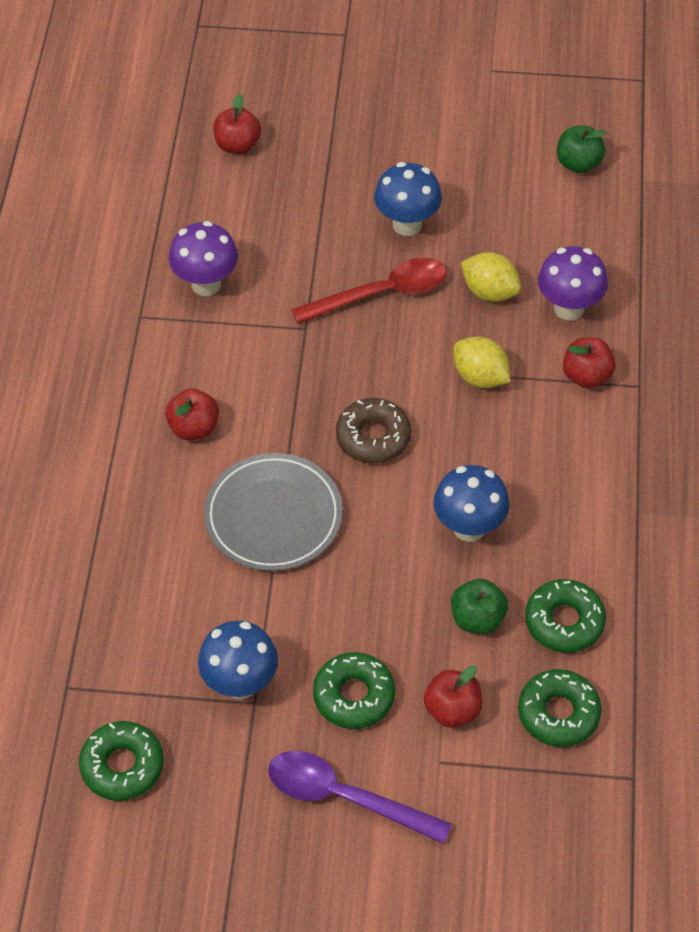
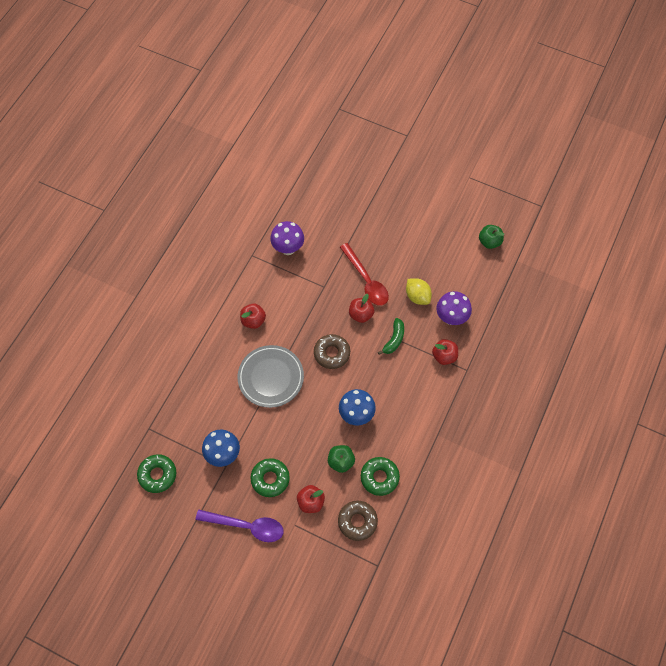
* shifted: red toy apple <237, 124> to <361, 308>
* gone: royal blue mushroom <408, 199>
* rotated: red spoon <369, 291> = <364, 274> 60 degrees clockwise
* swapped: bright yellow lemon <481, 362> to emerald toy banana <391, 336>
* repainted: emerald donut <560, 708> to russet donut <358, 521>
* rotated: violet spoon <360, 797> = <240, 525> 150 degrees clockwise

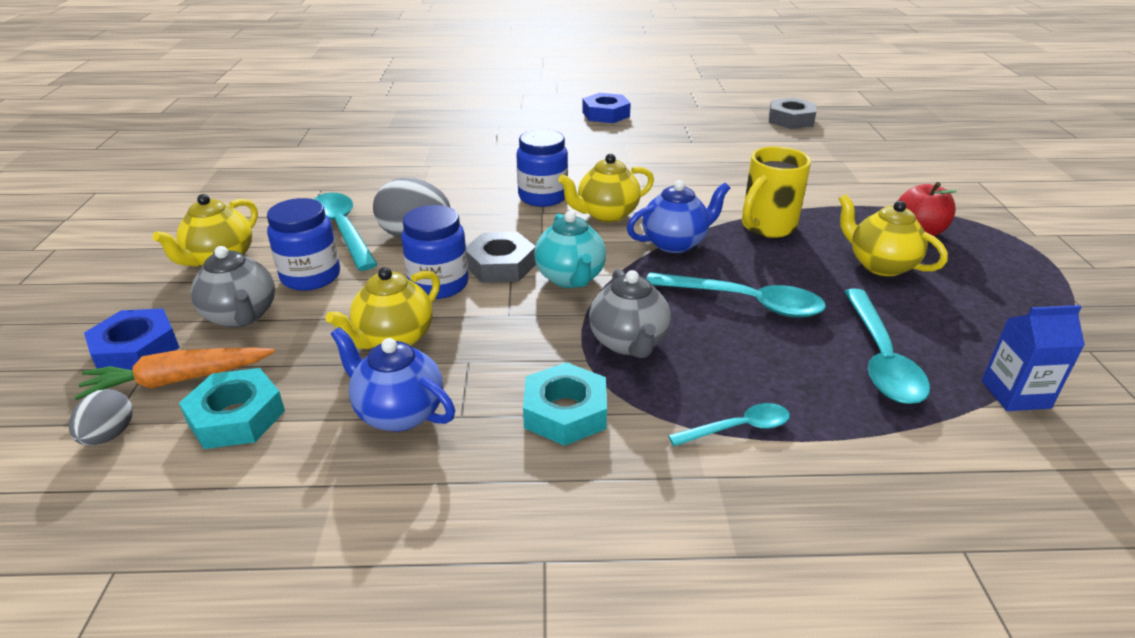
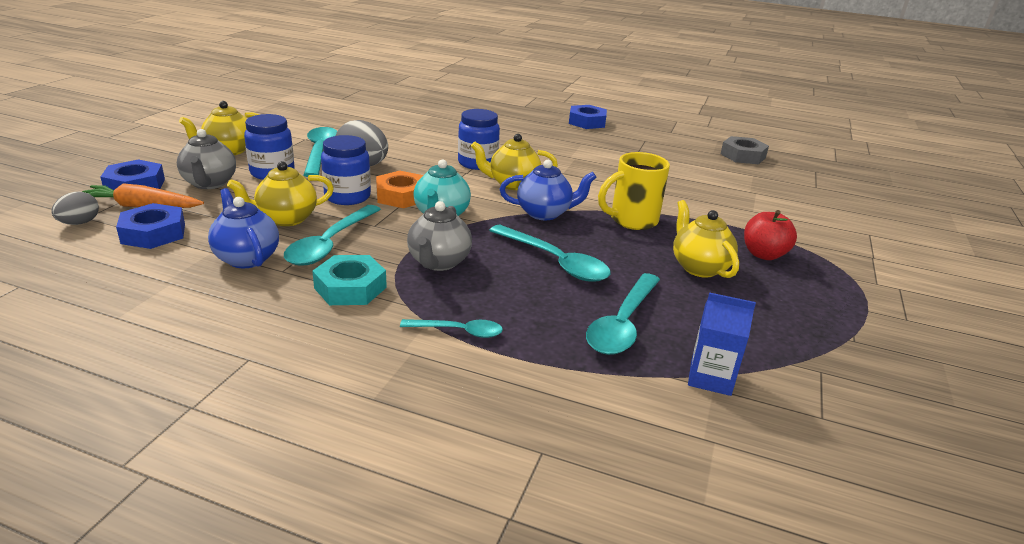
* repainted: gray nut <501, 257> to orange-coloured nut <399, 189>
* repainted: aqua nut <232, 408> to royal blue nut <150, 226>
* new: aqua spoon <332, 235>

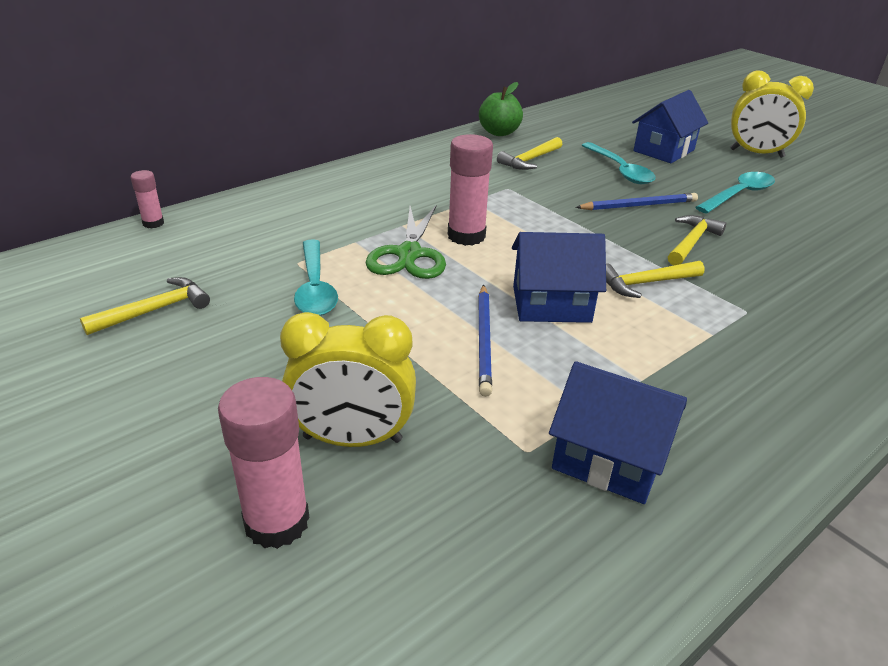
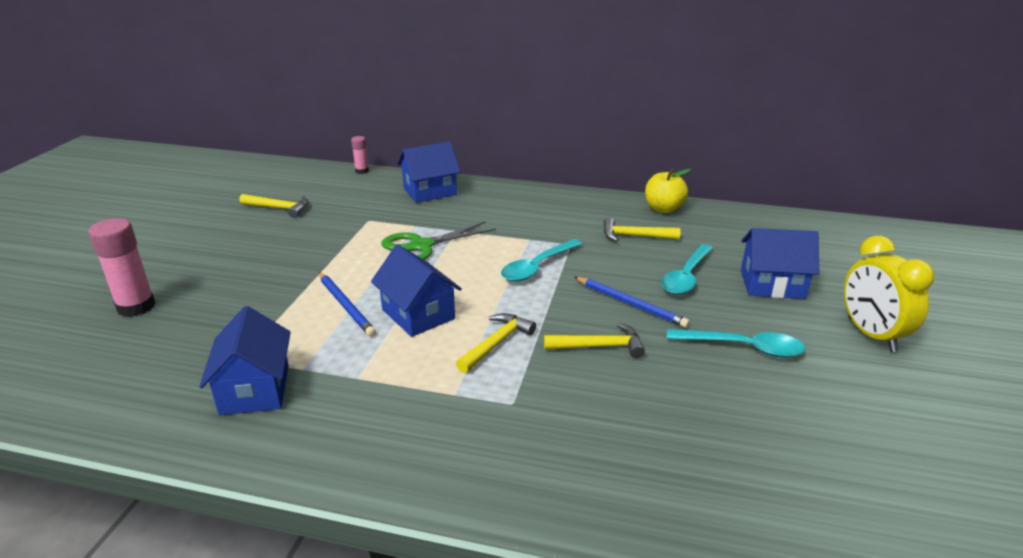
* repainted: emerald toy apple <501, 109> to bright yellow toy apple <668, 190>
* gone: rosy glue <470, 190>
* shifted: aqua spoon <316, 277> to <541, 260>
* rotated: bright yellow carpenter's hammer <655, 279> = <496, 343> 90 degrees clockwise
* rotated: royal blue lead pencil <485, 340> = <347, 304> 90 degrees counterclockwise
* gone: bright yellow bedside clock <348, 379>
* new: royal blue toy house <428, 172>

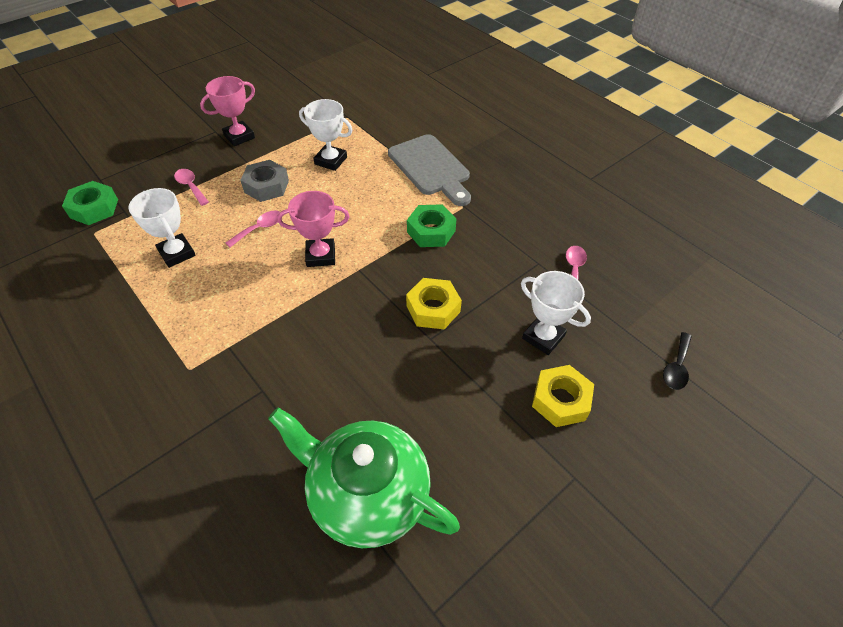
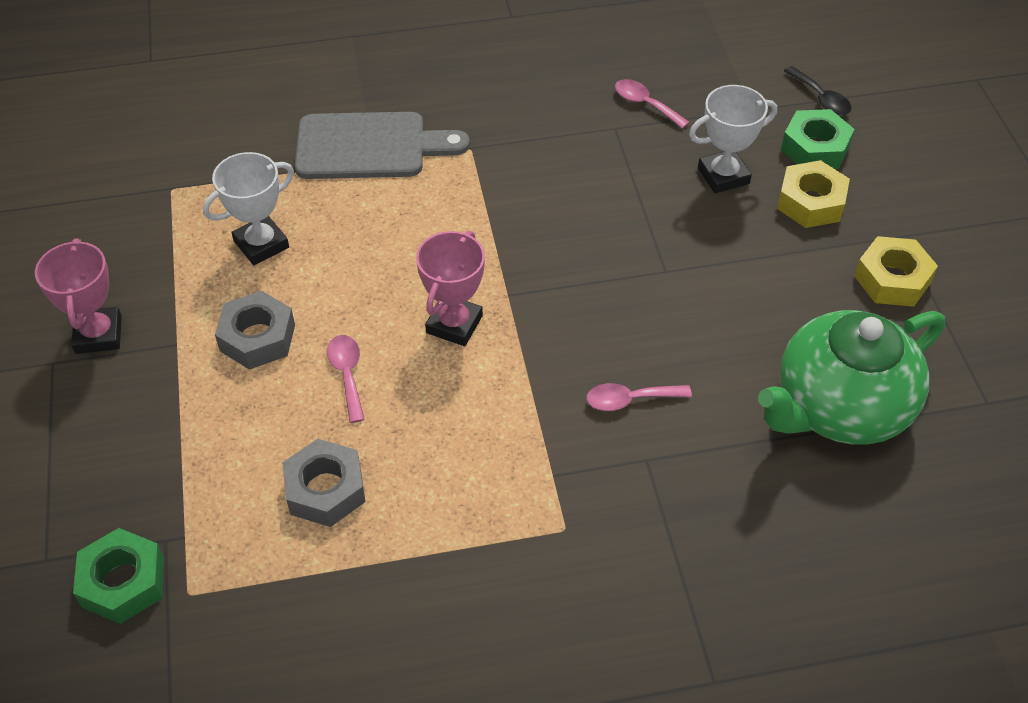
* shifted: rosy spoon <191, 187> to <639, 397>
* swapped: white prize cup <162, 228> to gray nut <324, 483>
* shifted: emerald nut <431, 225> to <818, 139>
* shifted: bright yellow nut <434, 303> to <896, 271>

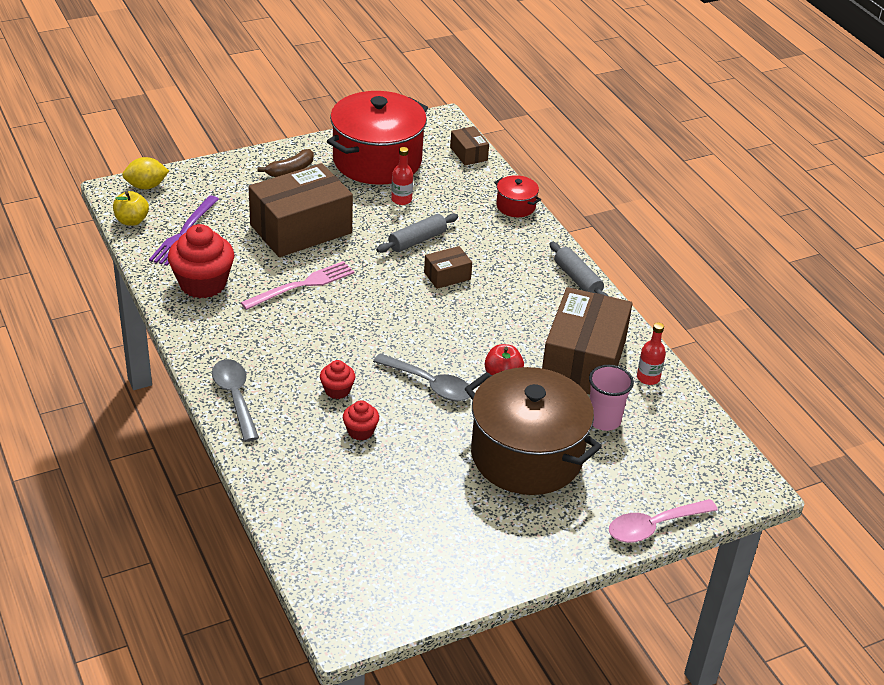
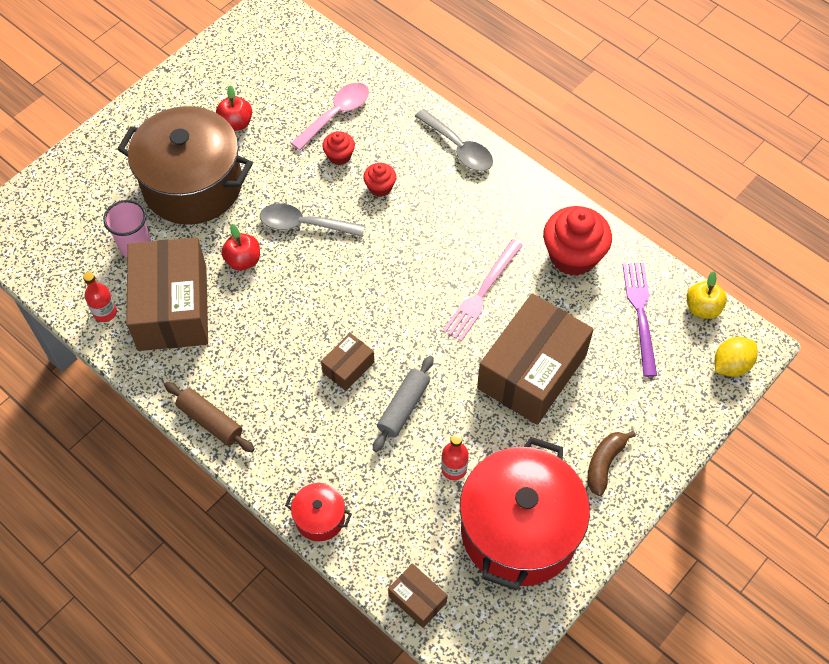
* repainted: gray rolling pin <579, 269> to russet rolling pin <209, 417>
* shifted: rosy spoon <663, 521> to <330, 116>
* new: red toy apple <234, 108>

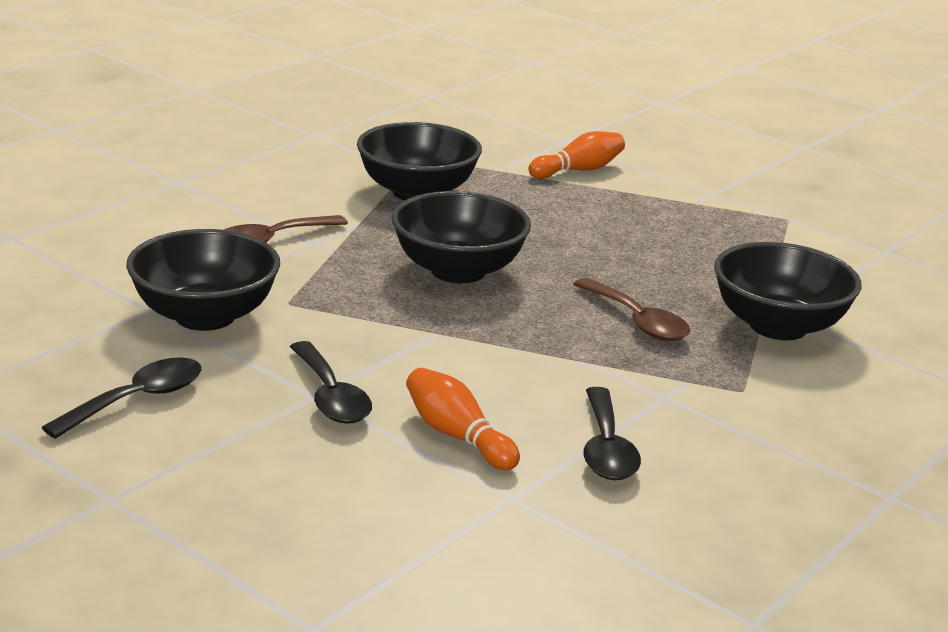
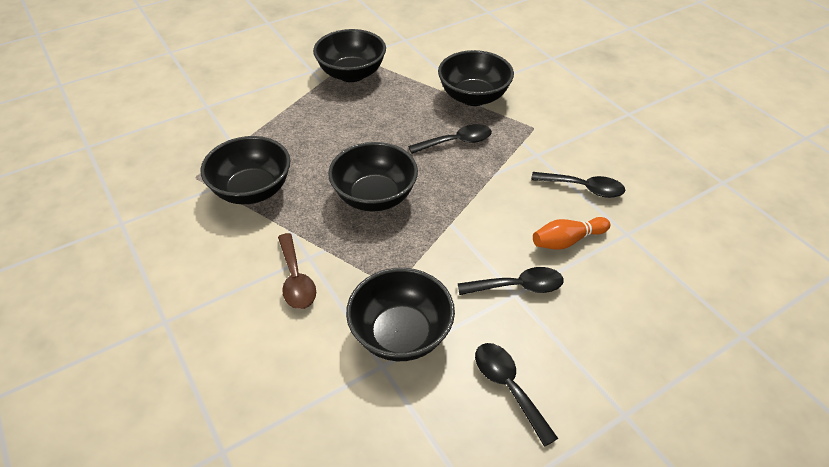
* gone: orange-coloured skittle <576, 155>
* repainted: russet spoon <632, 309> to black spoon <450, 139>
* new: black bowl <349, 55>

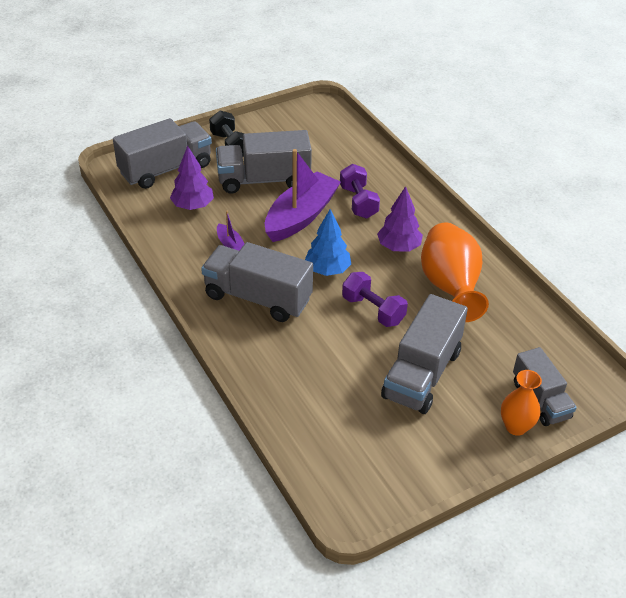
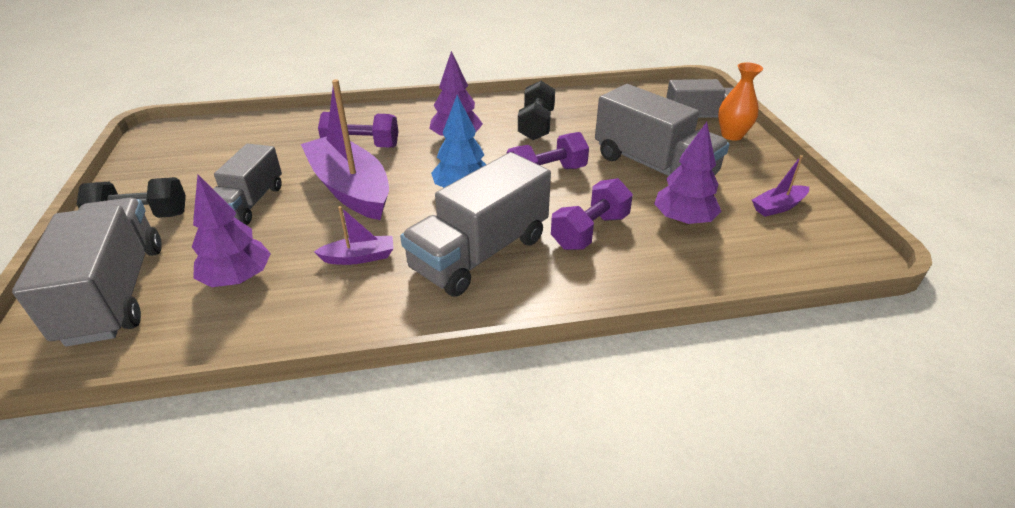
* scaled: gray truck <264, 162> = <247, 184> x0.64
* swapped: orange-coloured vase <455, 272> to black dumbbell <536, 110>
* new: violet tree <688, 173>
* new: violet sailboat <780, 186>
* new: violet dumbbell <592, 214>

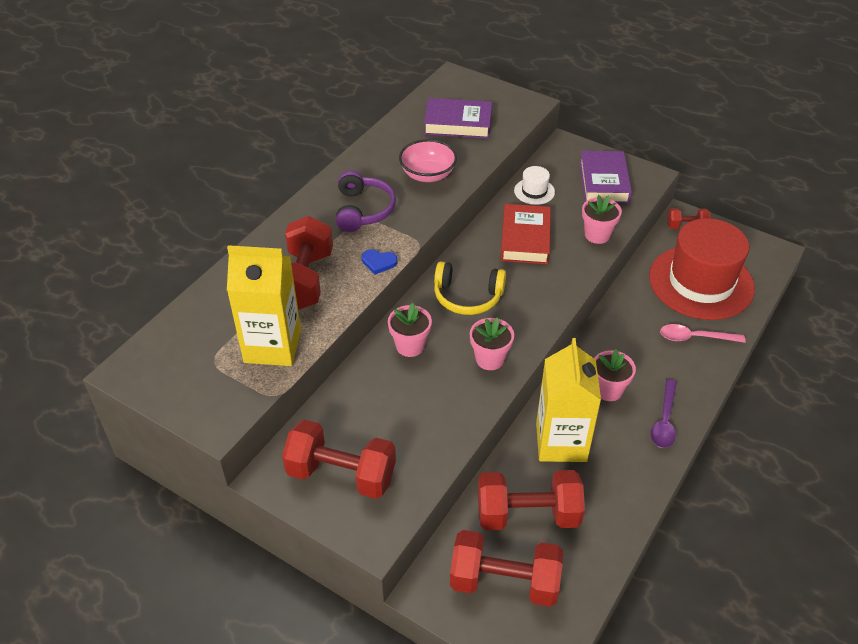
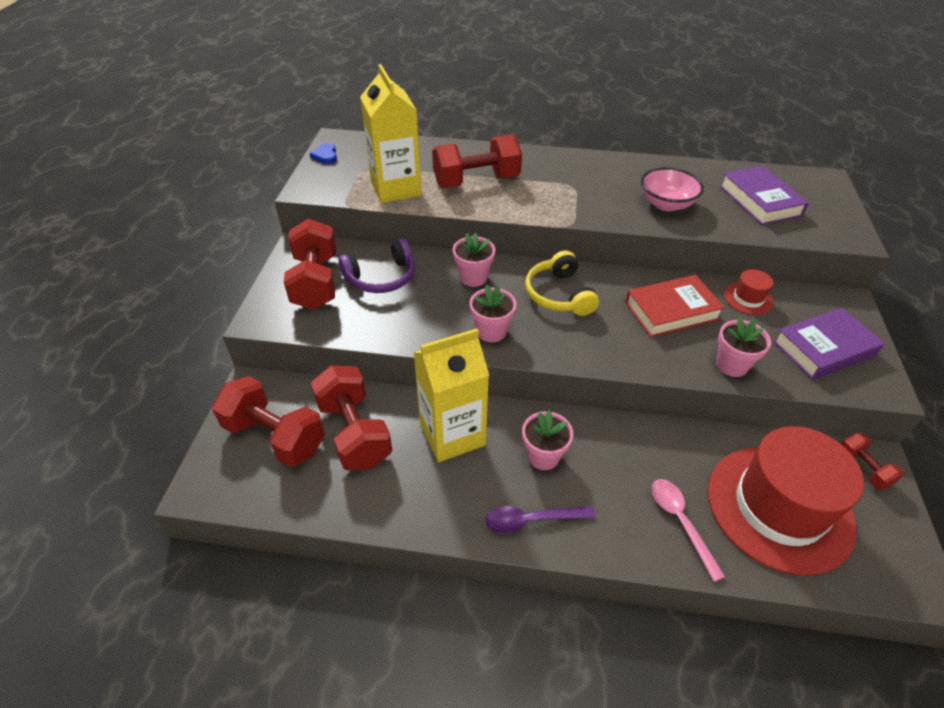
* repainted: white hat <534, 185> to red hat <748, 292>
* shifted: violet headset <366, 201> to <377, 265>
* shifted: royal blue heart shape <379, 262> to <323, 153>
* rotated: red dumbbell <506, 568> = <268, 421> 45 degrees counterclockwise

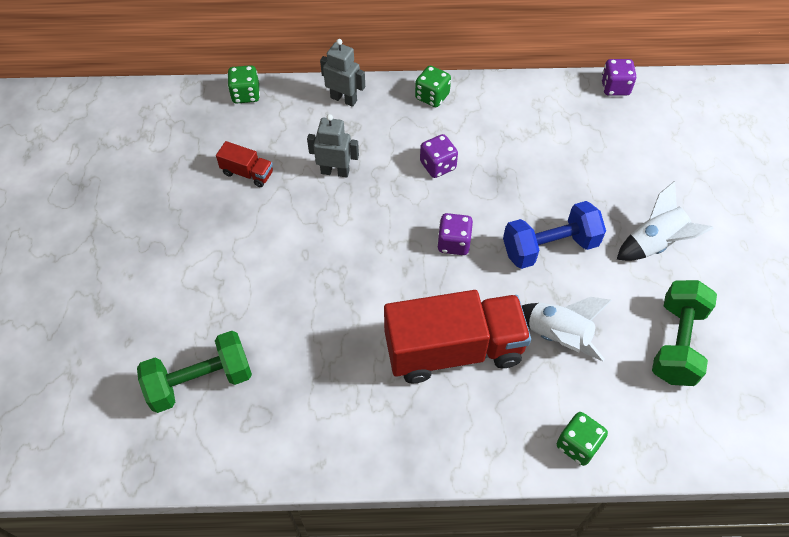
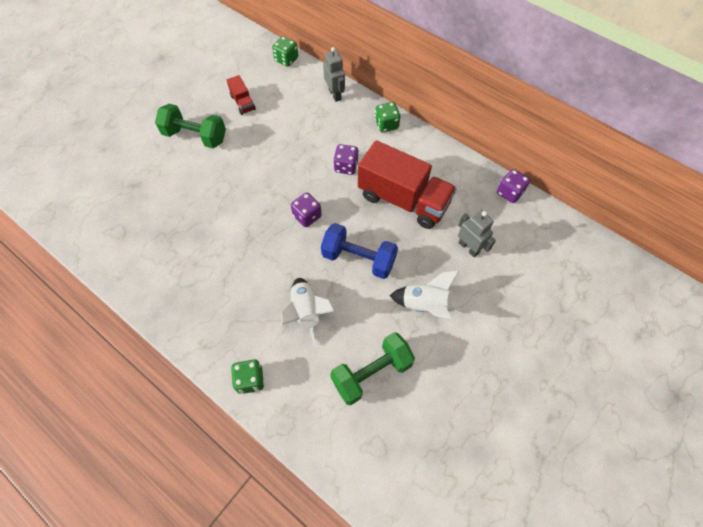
* shifted: gray toy robot <333, 146> to <477, 233>
* shifted: red truck <457, 336> to <407, 184>
* shifted: emerald dumbbell <194, 372> to <190, 126>

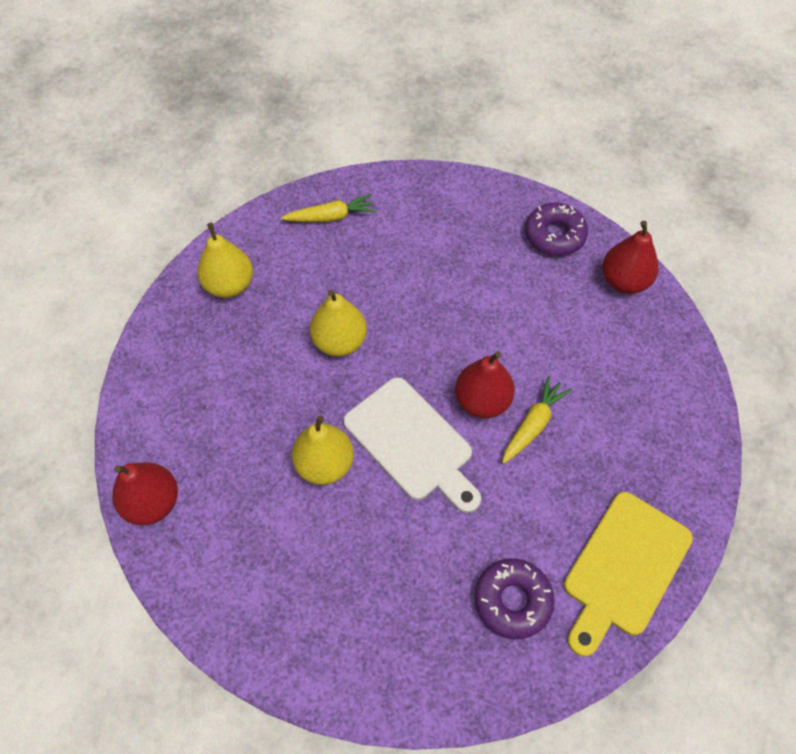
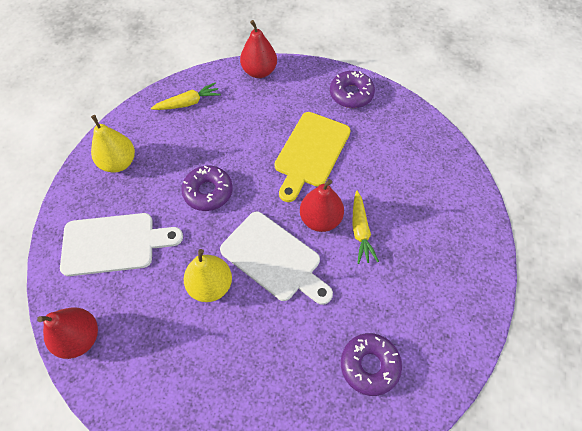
* shifted: red toy pear <630, 257> to <258, 49>
* swapped: bright yellow toy pear <338, 323> to violet donut <207, 188>
* rotated: bright yellow root vegetable <537, 420> = <365, 227> 150 degrees clockwise
* shifted: bright yellow bread board <628, 574> to <312, 157>
* new: white bread board <121, 244>

